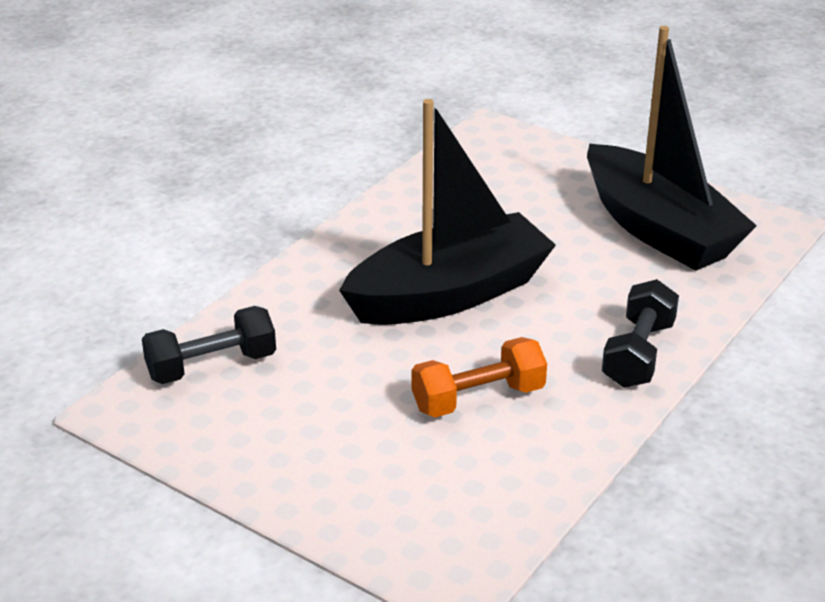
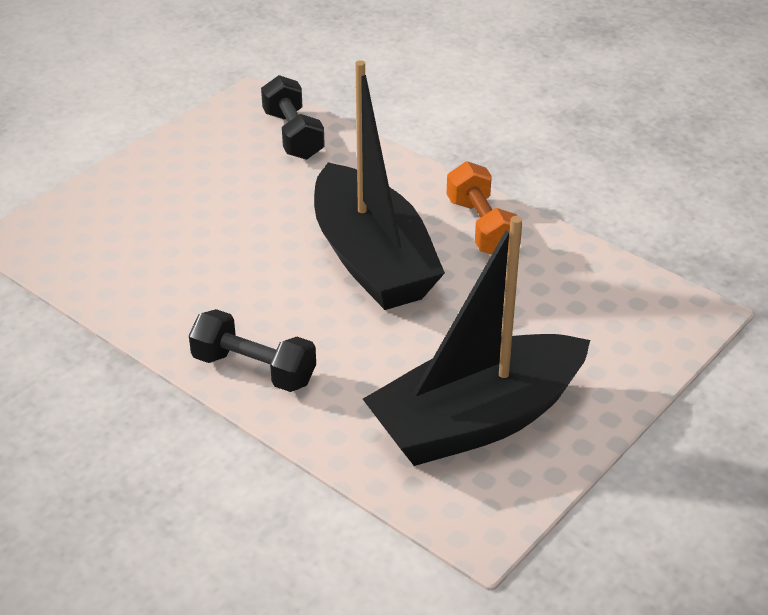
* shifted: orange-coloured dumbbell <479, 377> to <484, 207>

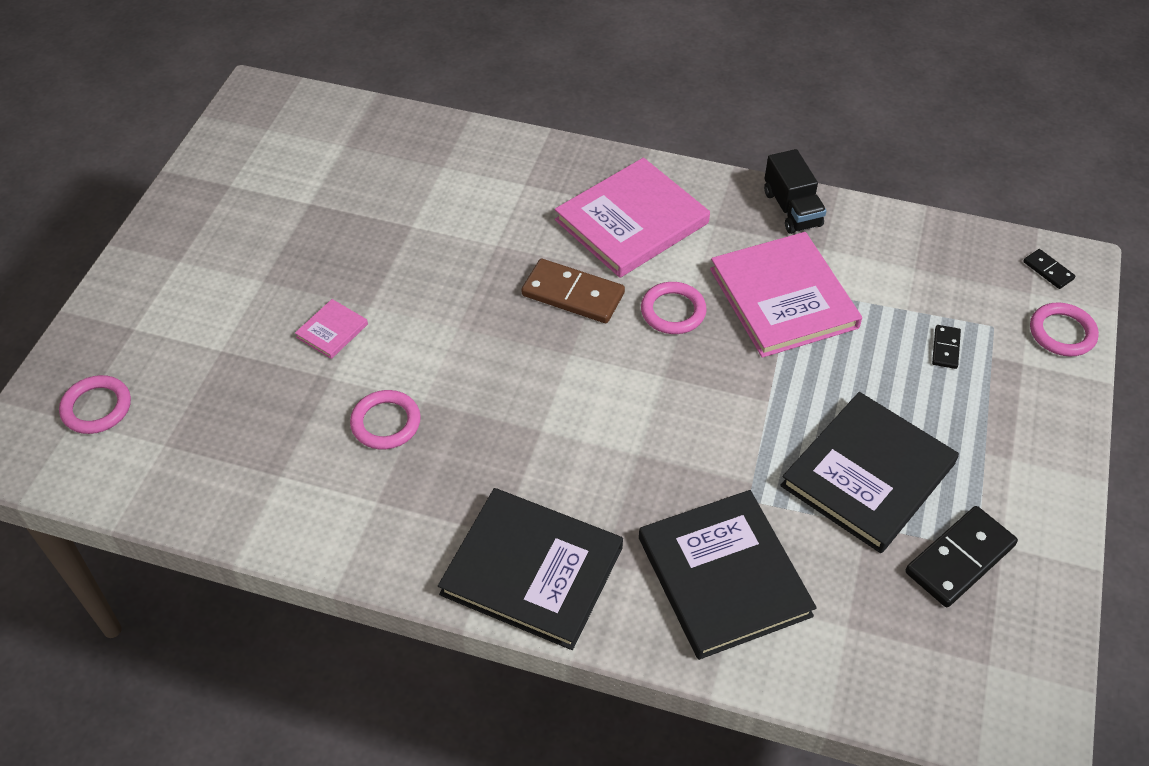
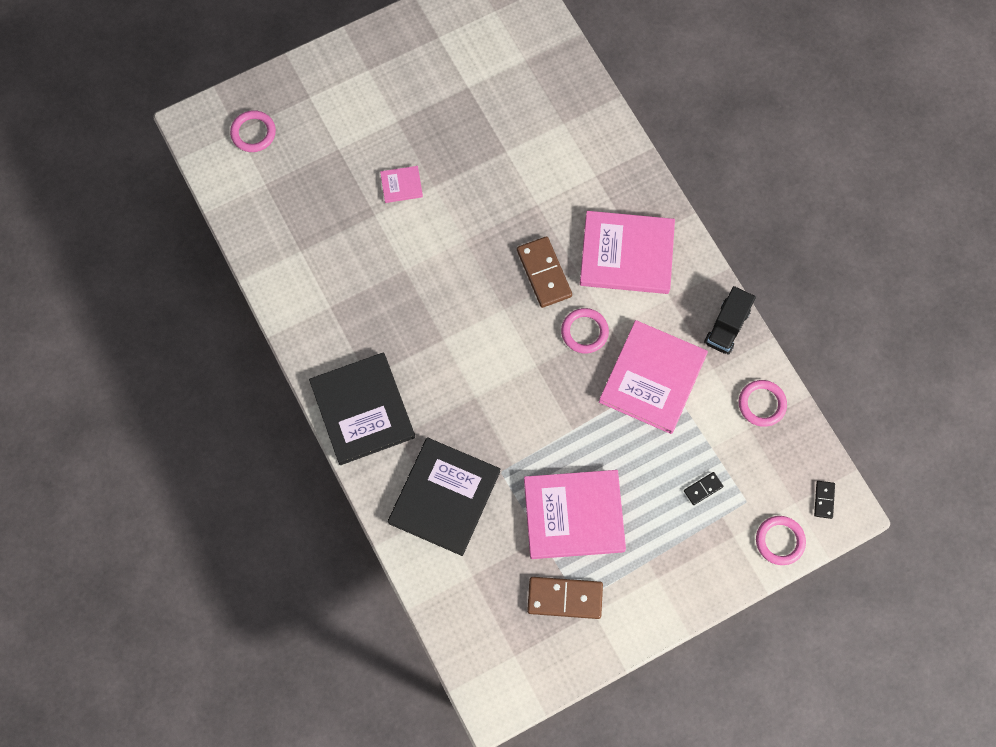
* shifted: rosy ring <385, 419> to <763, 403>
* repainted: black hardback <869, 472> to rosy hardback <575, 514>
* repainted: black domino piece <961, 556> to russet domino piece <565, 598>

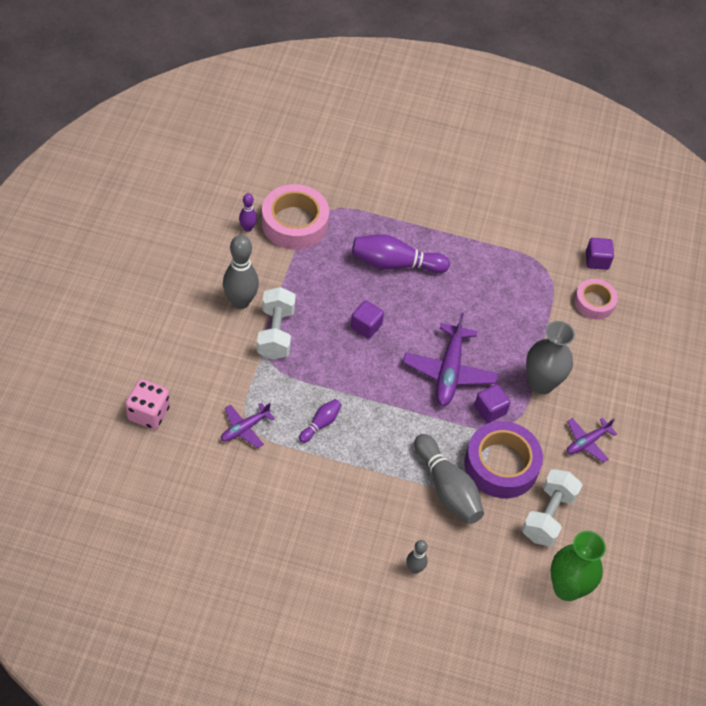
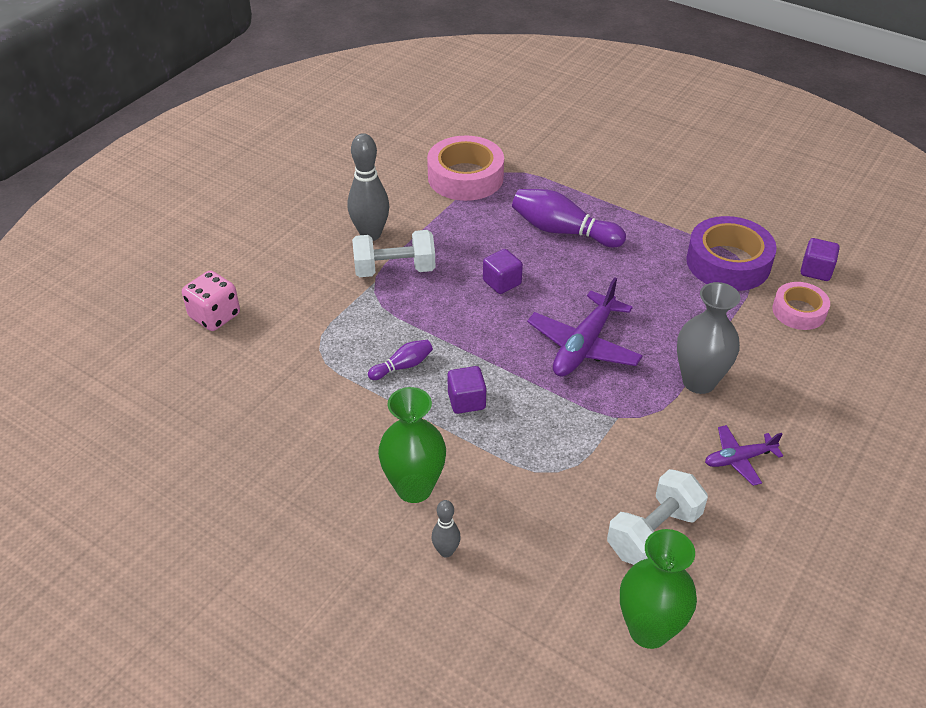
* gone: violet skittle <248, 212>
* rotated: white dumbbell <276, 323> = <394, 253> 60 degrees clockwise
* shifted: violet solid cube <492, 403> to <466, 390>
* gone: violet toy plane <248, 425>
* shifted: violet roll of tape <504, 459> to <731, 253>
* gone: gray skittle <449, 479>
* new: emerald vase <412, 445>

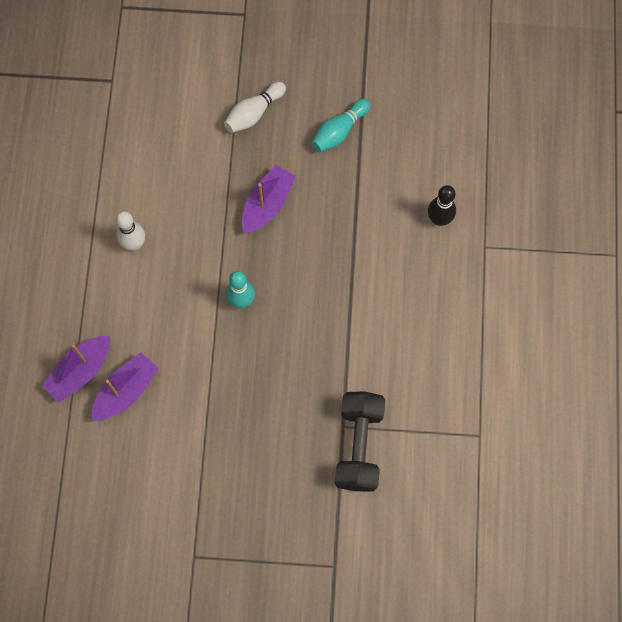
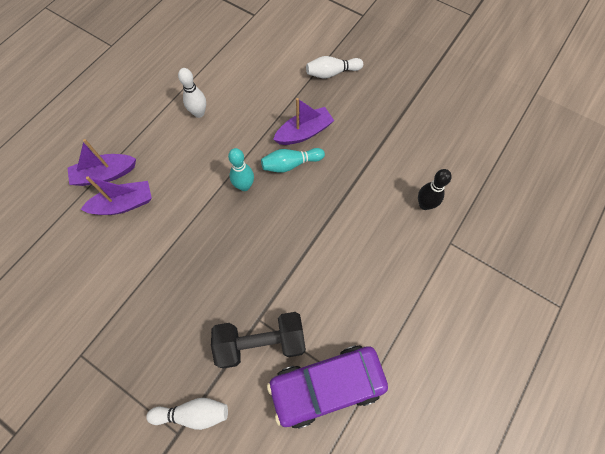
* shifted: aqua skittle <340, 125> to <293, 160>
* rotated: black dumbbell <360, 441> = <258, 340> 45 degrees clockwise
* new: violet toy car <327, 387>
* new: white skittle <187, 414>

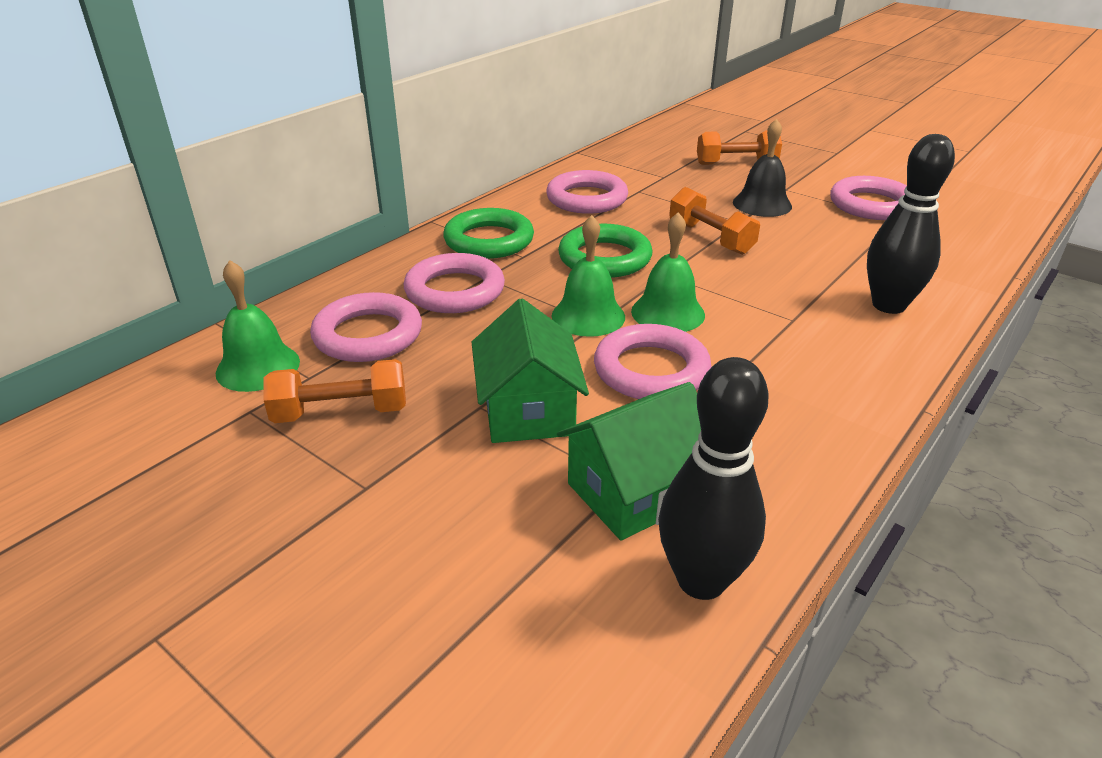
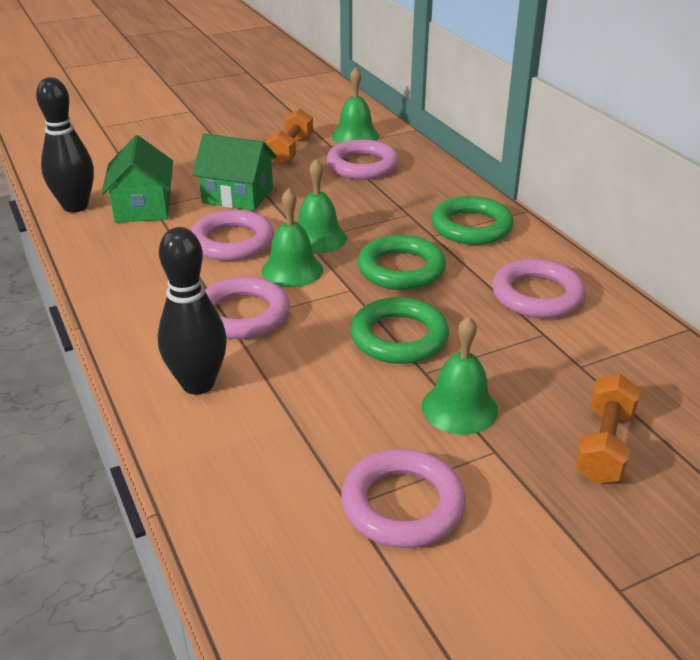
* repainted: black hand bell <762, 168> to emerald hand bell <460, 375>
* swapped: orange-coloured dumbbell <714, 221> to emerald ring <399, 330>
* shifted: rosy ring <454, 283> to <247, 307>

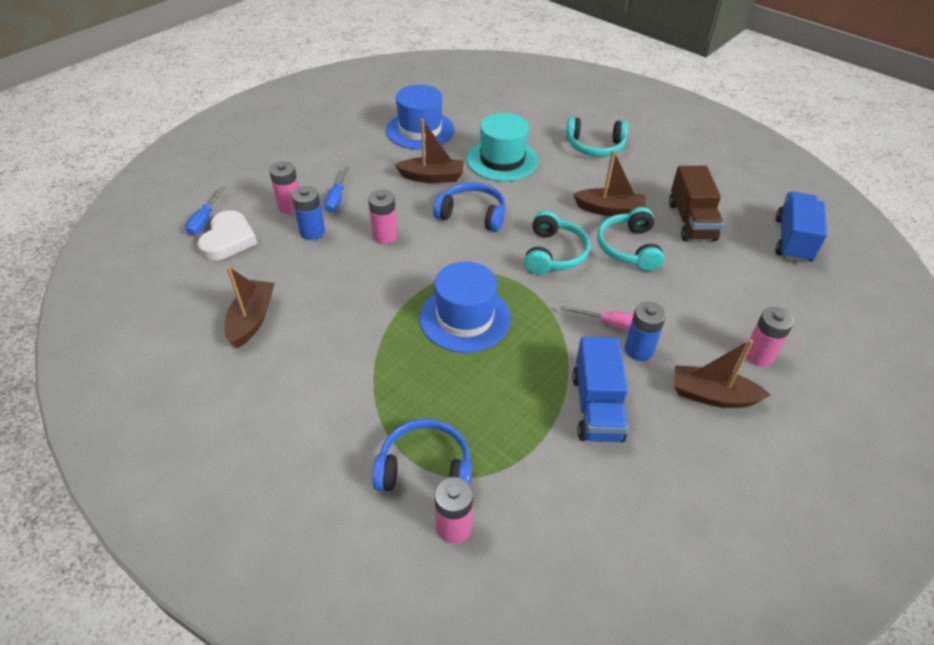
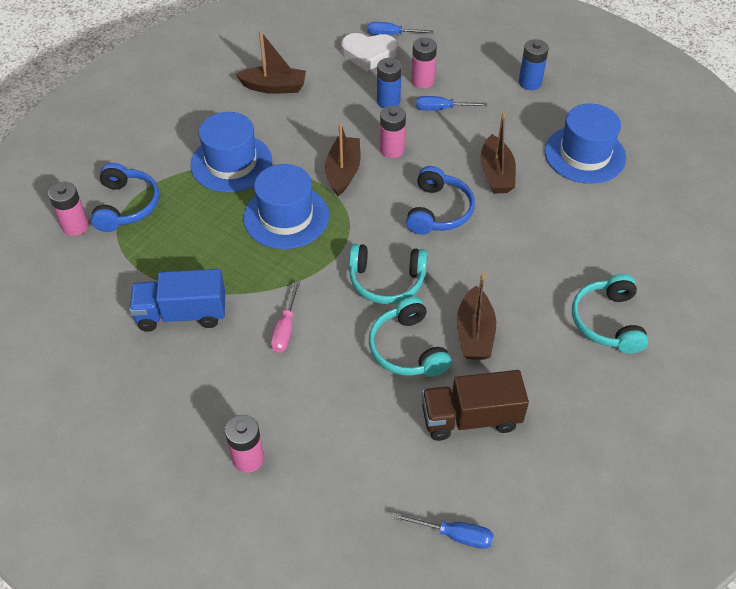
* gone: aqua hat <503, 147>
* swapped: royal blue truck <801, 227> to royal blue screwdriver <443, 531>
* rotated: aqua headset <630, 239> = <410, 337> 105 degrees counterclockwise
* shifted: royal blue battery <645, 331> to <534, 64>
* shifted: russet sailboat <722, 373> to <342, 159>
* new: royal blue hat <231, 152>

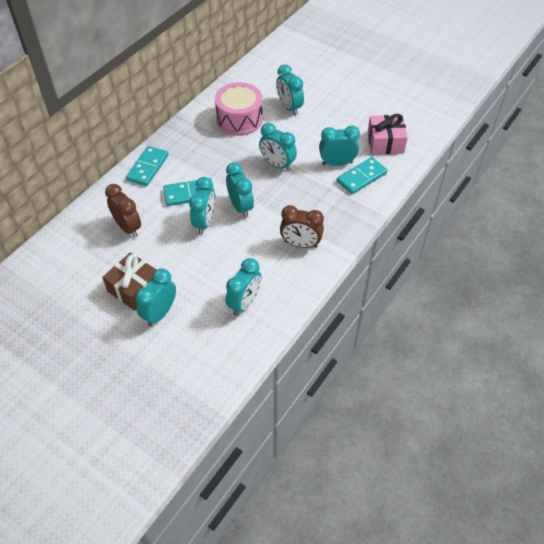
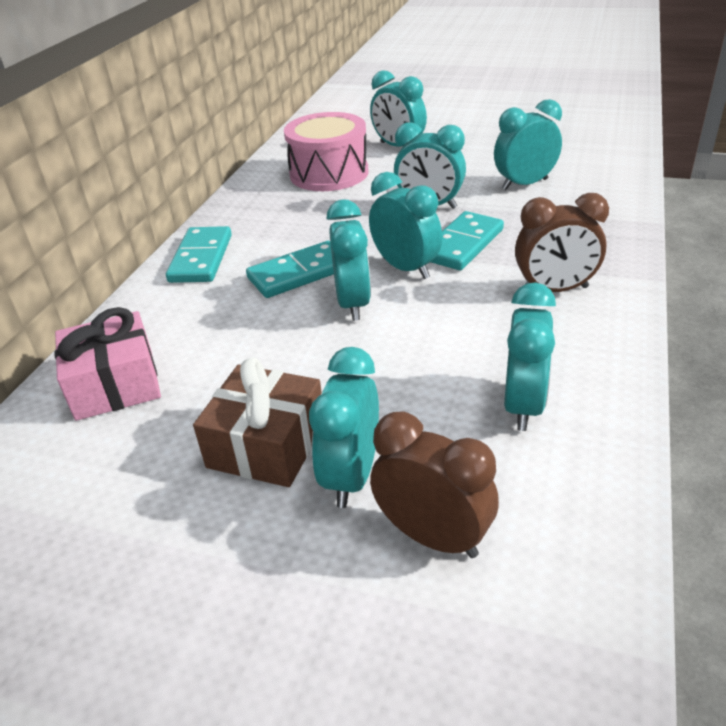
* shifted: rosy present <388, 134> to <107, 364>
* shifted: aqua domino piece <362, 175> to <467, 240>
* shifted: russet bedside clock <123, 210> to <434, 485>

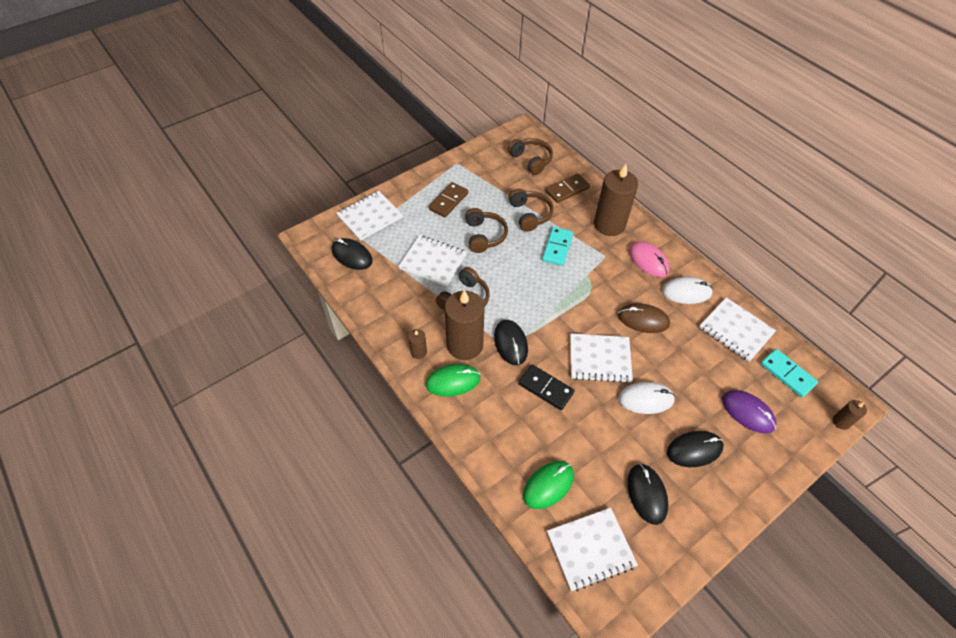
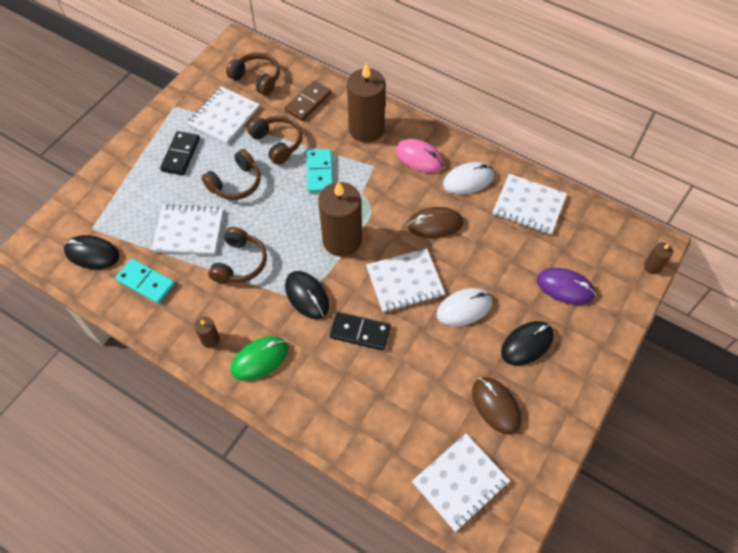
* repainted: russet domino piece <448, 199> to black domino piece <180, 153>
* shifted: white notebook <369, 216> to <223, 115>
* rotated: russet headset <486, 230> = <231, 174> 75 degrees clockwise
* shifted: russet candle <464, 325> to <340, 219>
* shifted: aqua domino piece <789, 373> to <145, 281>
* gone: emerald computer mouse <548, 485>
* repainted: black computer mouse <647, 494> to russet computer mouse <496, 406>

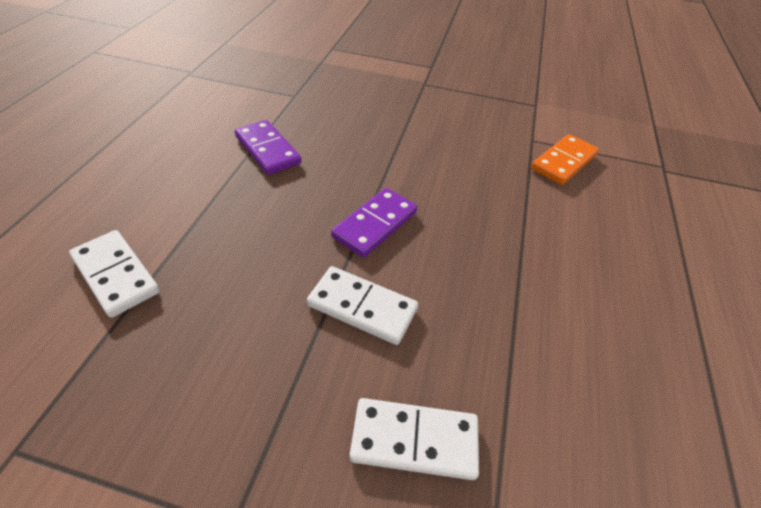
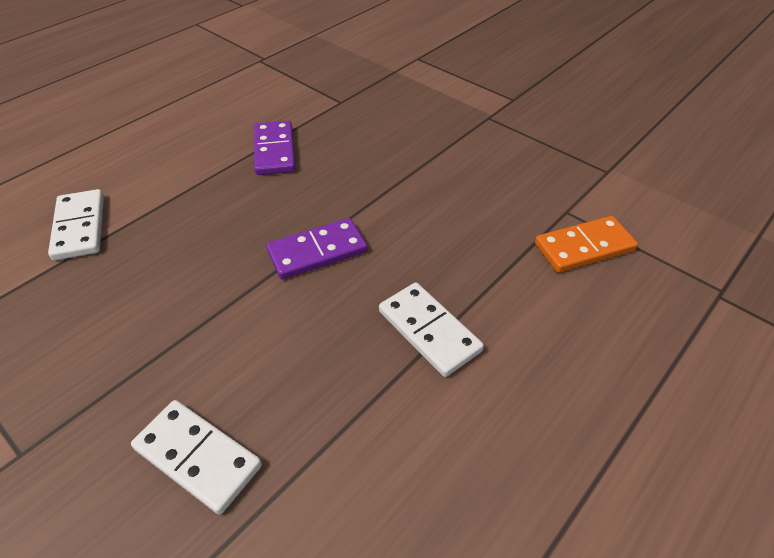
* shifted: white domino piece <362, 305> to <431, 329>

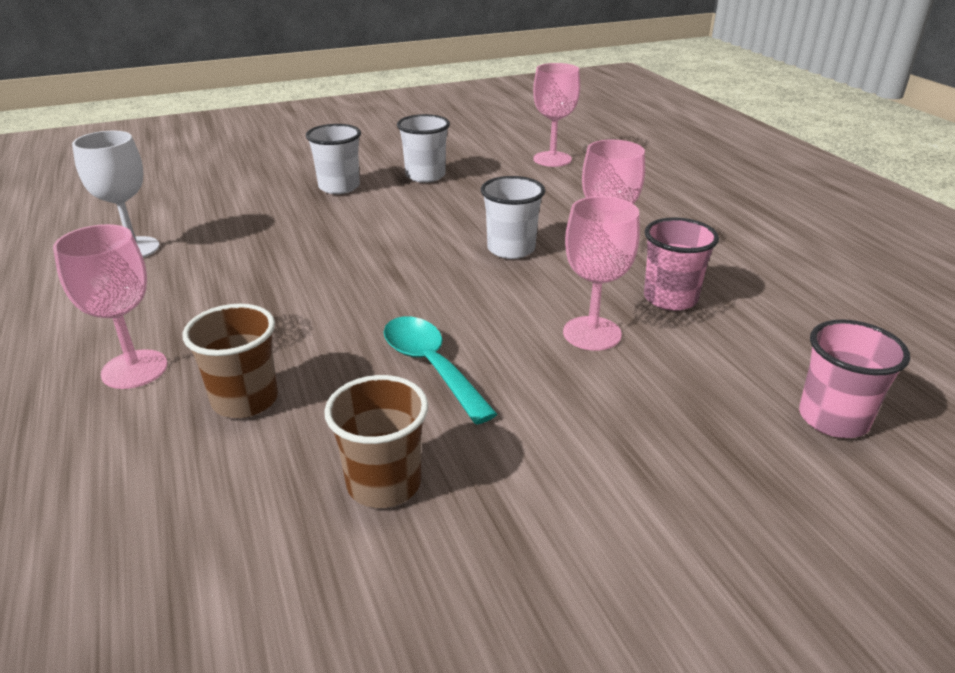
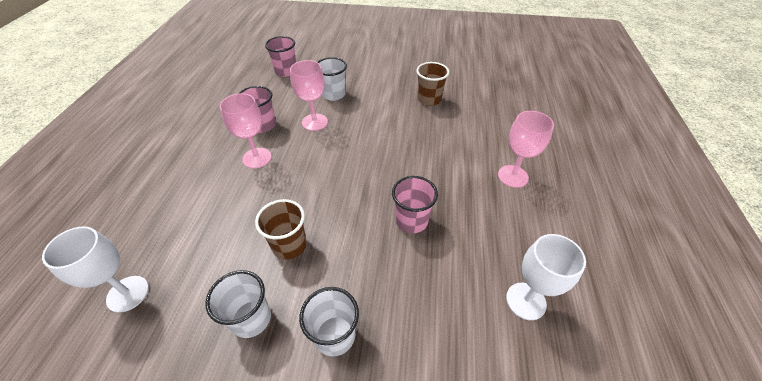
* repainted: rosy chalice <556, 115> to white chalice <95, 269>
* shifted: white cup <513, 217> to <332, 79>
* shifted: russet cup <230, 361> to <281, 229>
* gone: aqua spoon <440, 370>
* new: rosy cup <415, 204>

